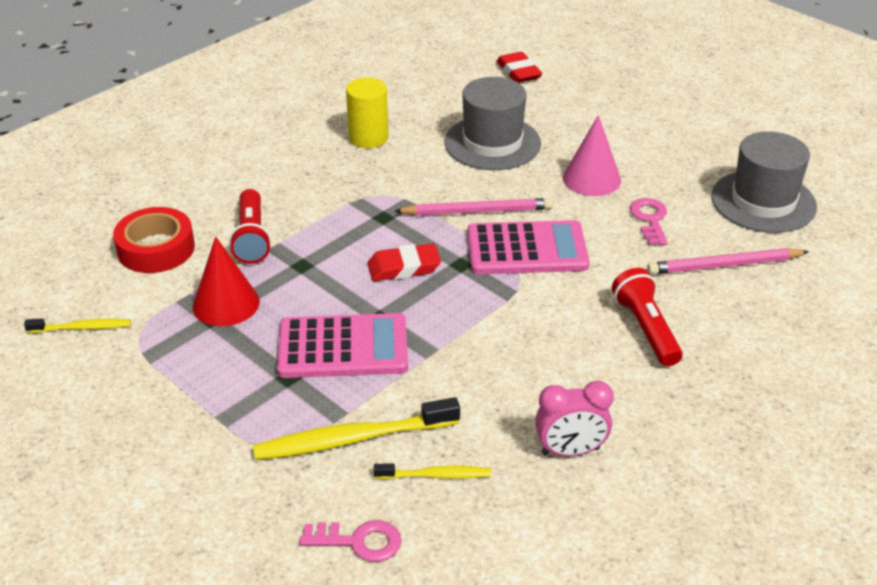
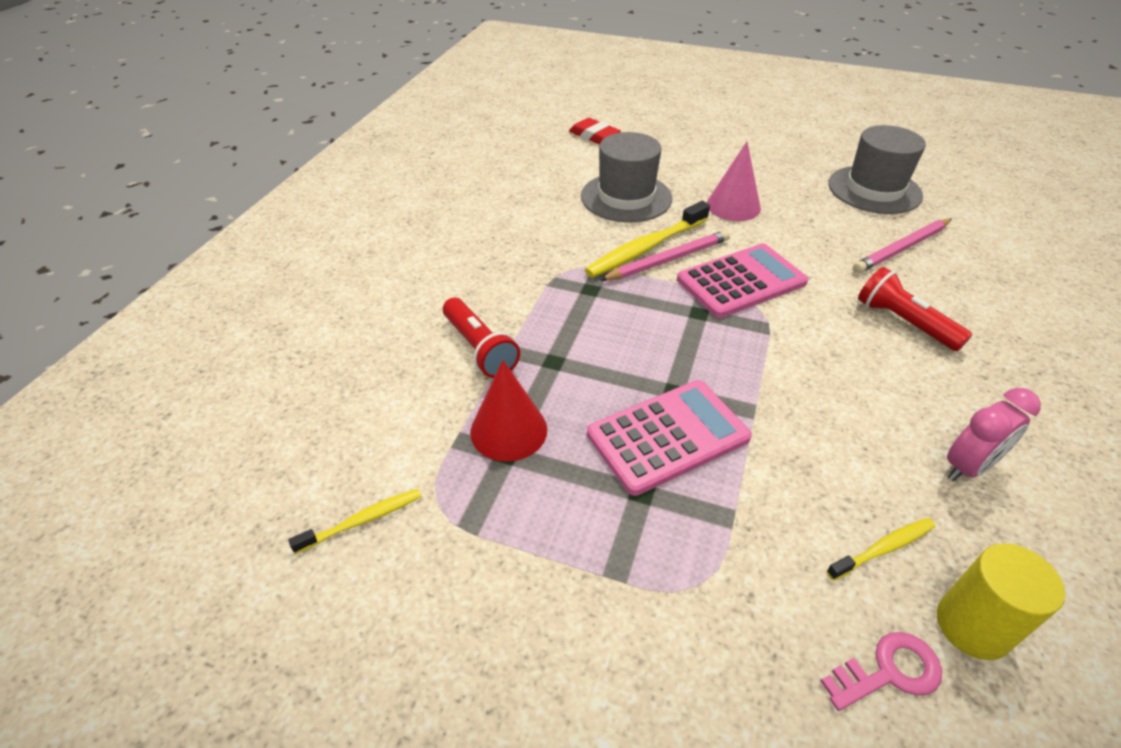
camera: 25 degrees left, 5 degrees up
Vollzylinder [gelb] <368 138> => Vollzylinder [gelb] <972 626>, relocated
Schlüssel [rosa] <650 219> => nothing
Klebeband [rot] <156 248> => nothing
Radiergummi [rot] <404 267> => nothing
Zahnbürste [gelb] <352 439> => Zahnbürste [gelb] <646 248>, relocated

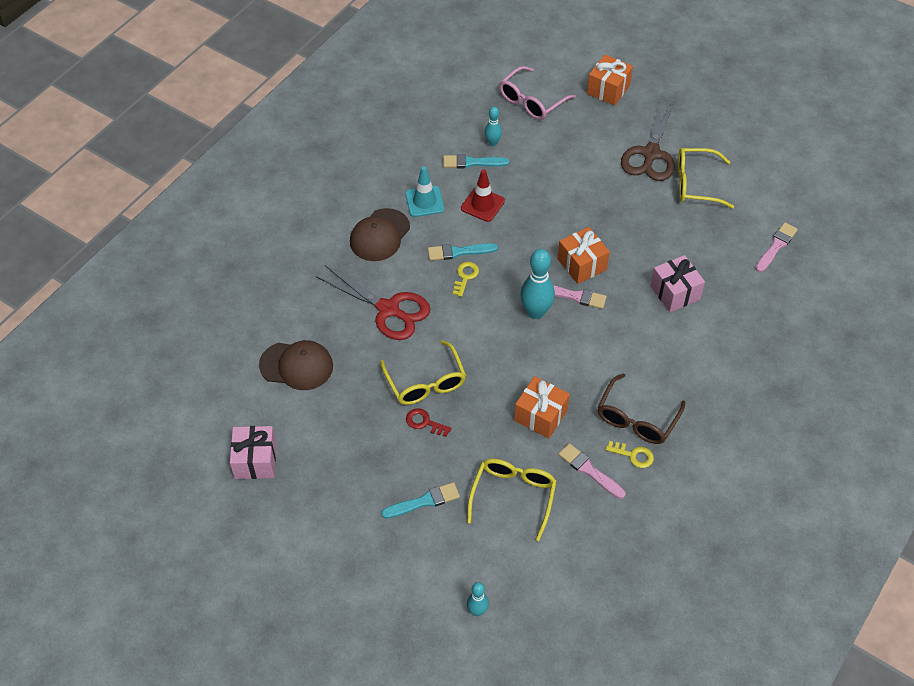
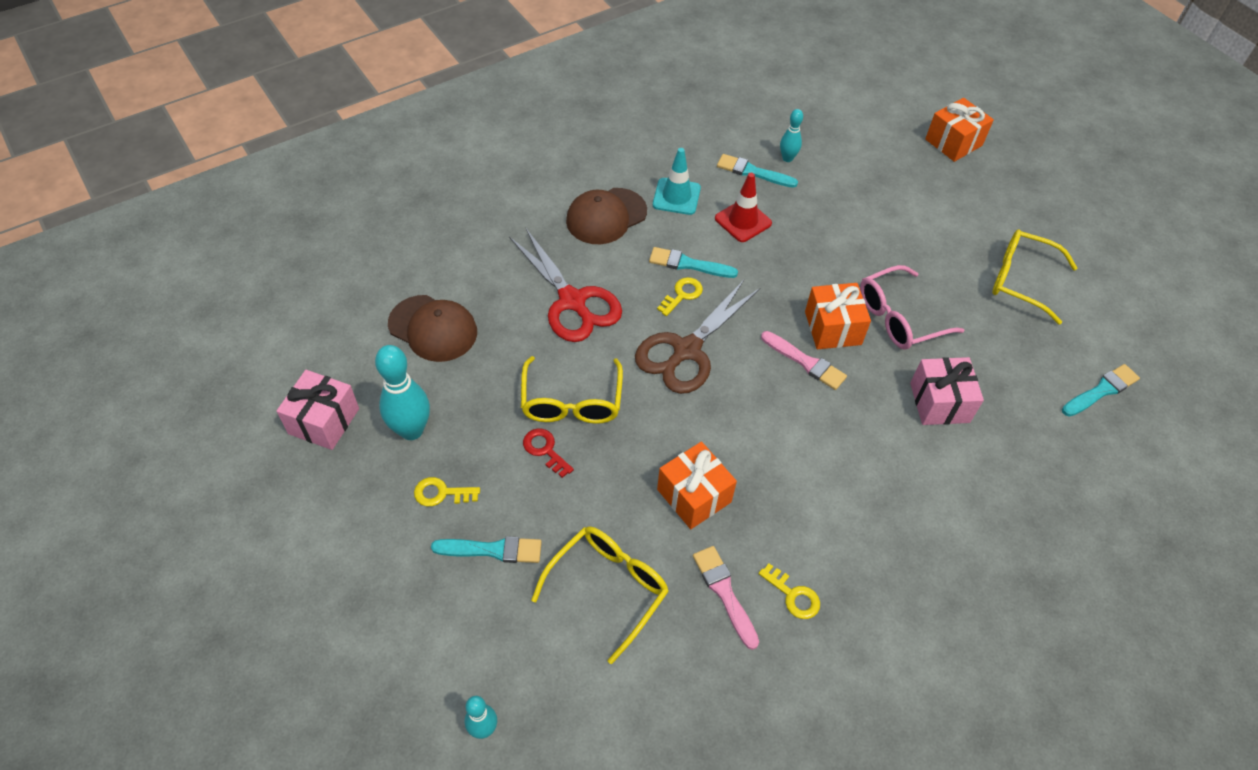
camera: 20 degrees right, 0 degrees up
Brille [rosa] <532 101> => Brille [rosa] <899 317>, relocated
Schere [braun] <650 154> => Schere [braun] <686 350>, relocated
Pinsel [rosa] <776 246> => Pinsel [türkis] <1101 390>
Bowlingkegel [türkis] <535 312> => Bowlingkegel [türkis] <411 430>, relocated
Brille [braun] <637 418> => nothing
nothing => Schlüssel [gelb] <441 493>

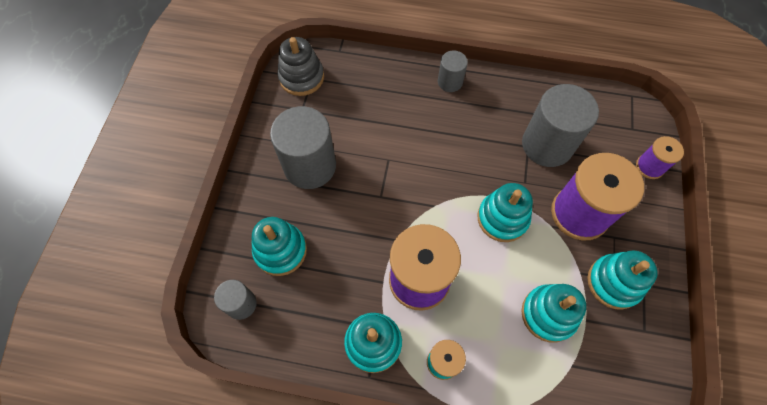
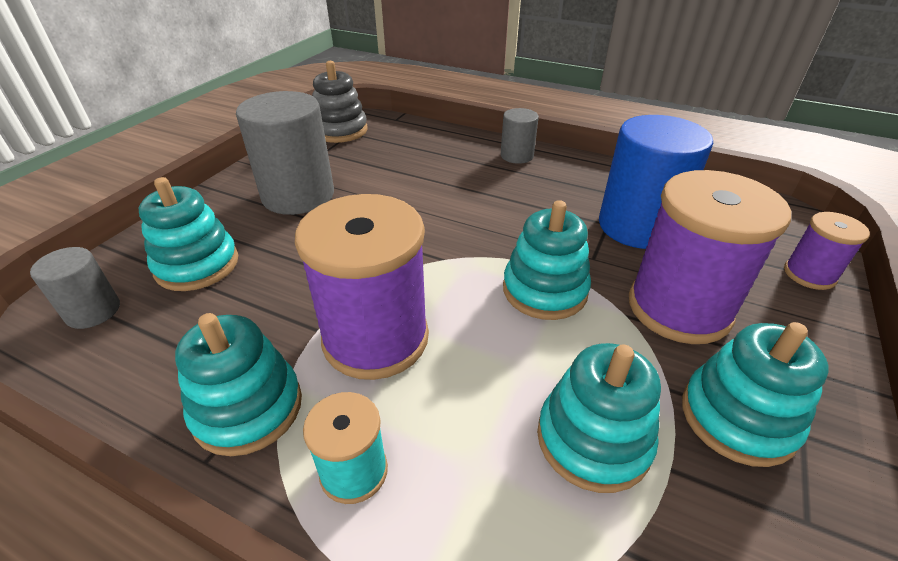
camera: 15 degrees right, 25 degrees down
Vollzylinder [grau] <547 145> => Vollzylinder [blau] <637 226>

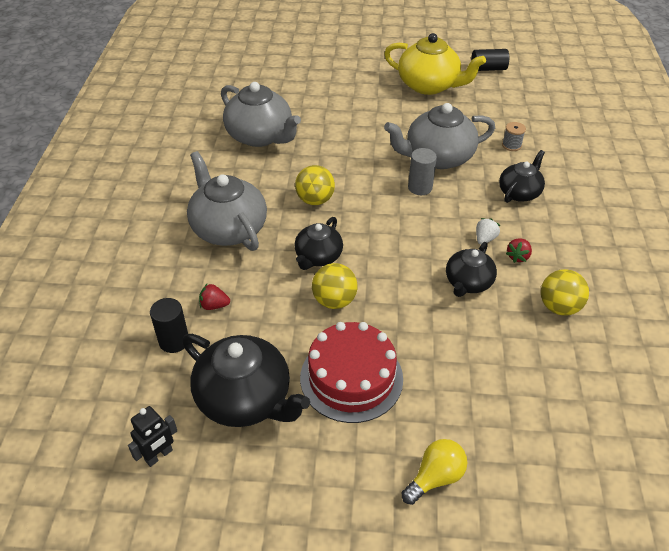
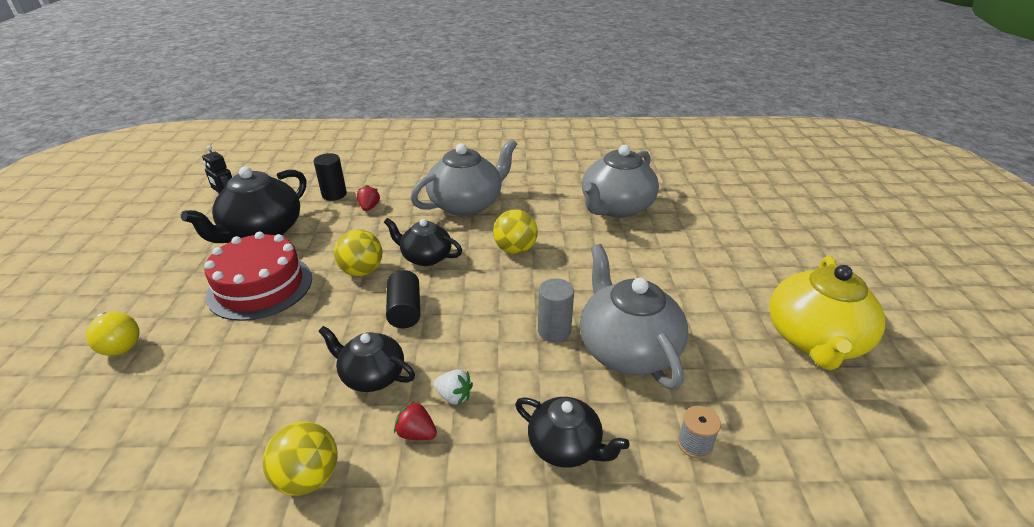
camera: 85 degrees right, 10 degrees down
Vollzylinder [schwarz] <488 69> => Vollzylinder [schwarz] <405 310>, relocated

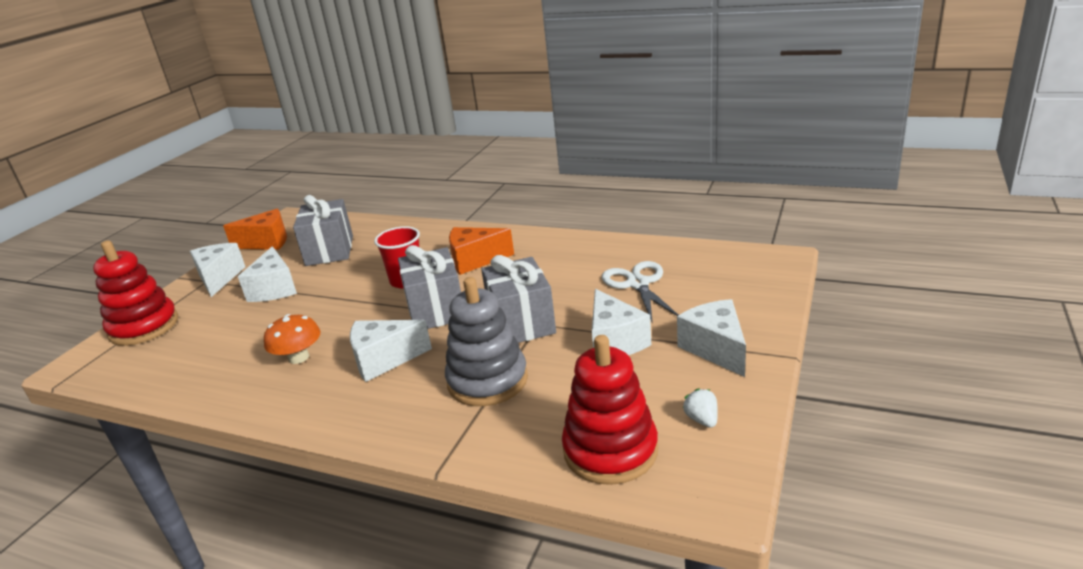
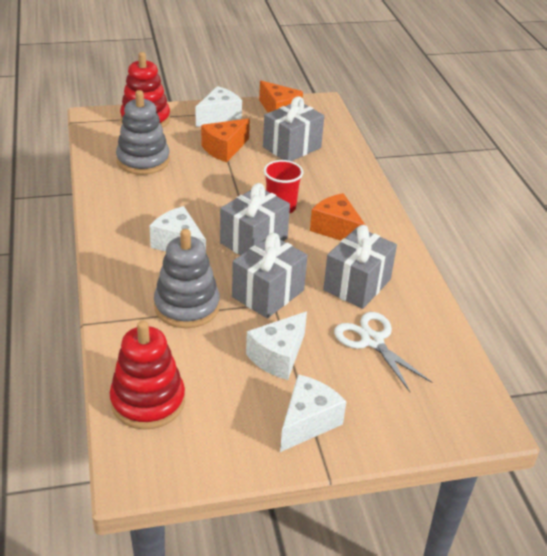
camera: 50 degrees right, 10 degrees up
Käse [weiß] <274 289> => Käse [orange] <224 149>
Schere [weiß] <638 284> => Schere [weiß] <372 341>, 75 degrees counterclockwise
Pilz [orange] <299 357> => nothing
Erdbeere [weiß] <702 420> => nothing
nothing => Stapelspielzeug [grau] <143 160>
nothing => Geschenk [grau] <357 285>

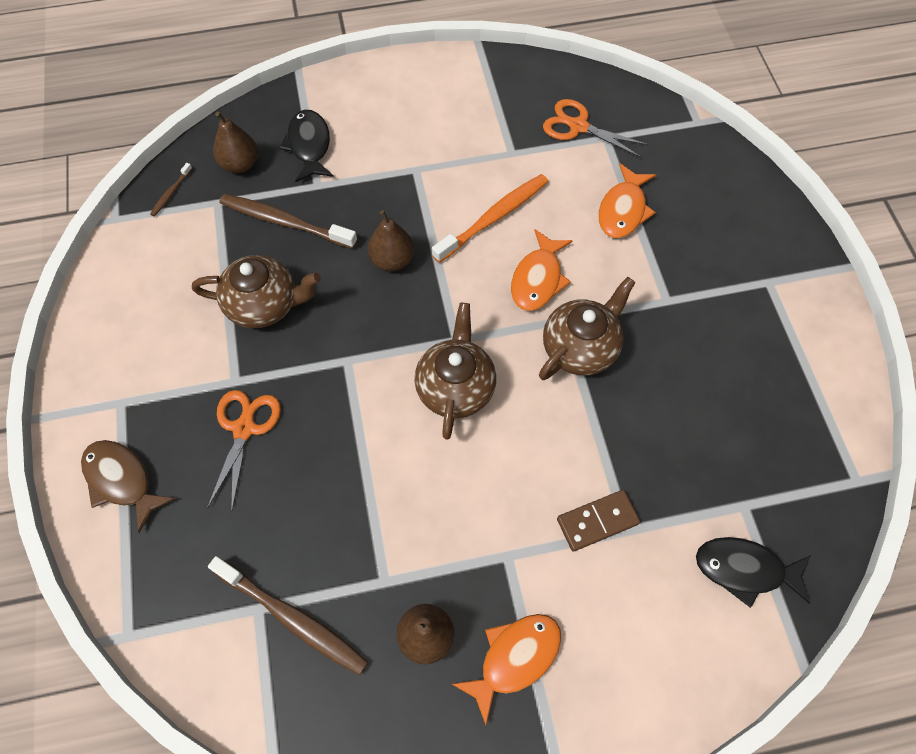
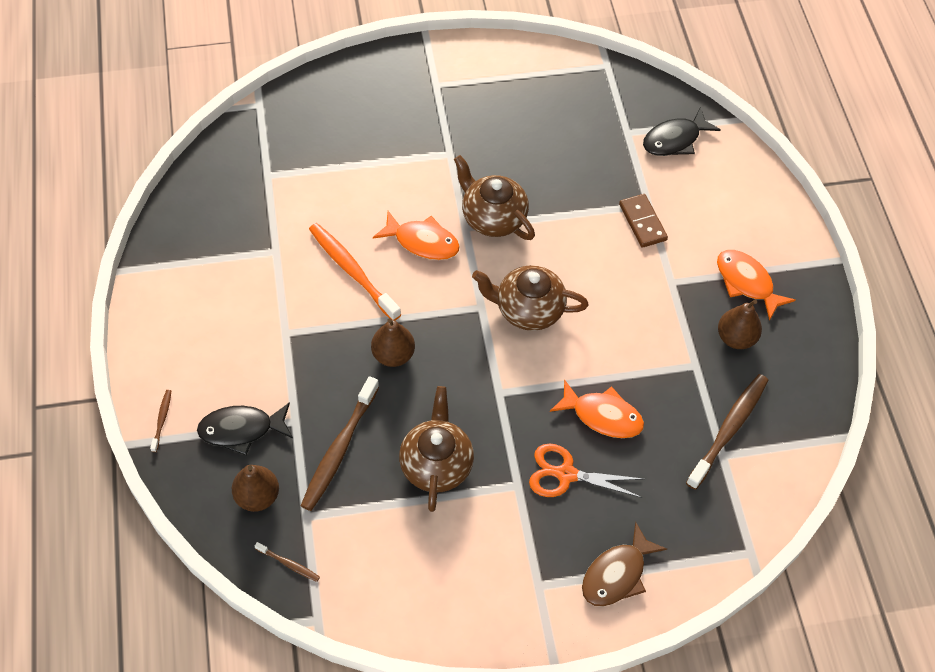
camera: 90 degrees left, 5 degrees down
Schere [orange] <578 126> => nothing
Fisch [orange] <623 210> => Fisch [orange] <602 416>, relocated
Fisch [schwarz] <745 569> => Fisch [schwarz] <675 140>, 45 degrees clockwise
nothing => Zahnbürste [braun] <162 420>

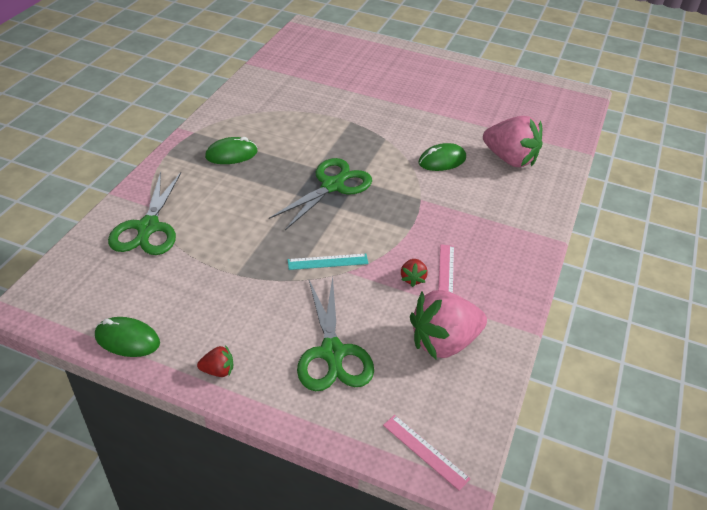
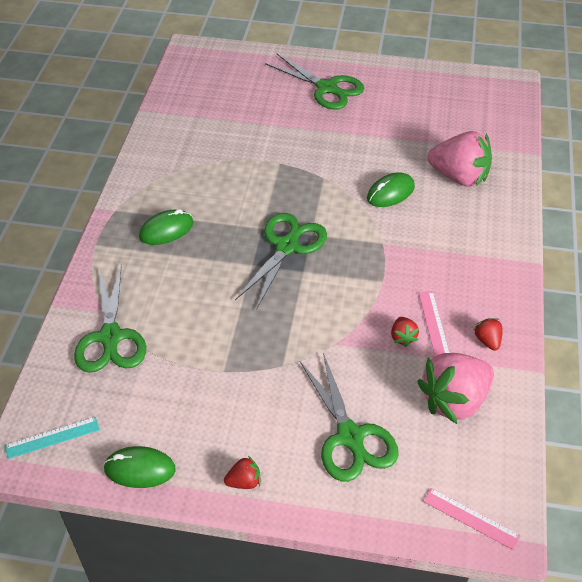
camera: 10 degrees left, 5 degrees up
Lineal [türkis] <328 262> => Lineal [türkis] <52 438>, relocated
nothing => Schere [grün] <326 88>
nothing => Erdbeere [rot] <487 340>

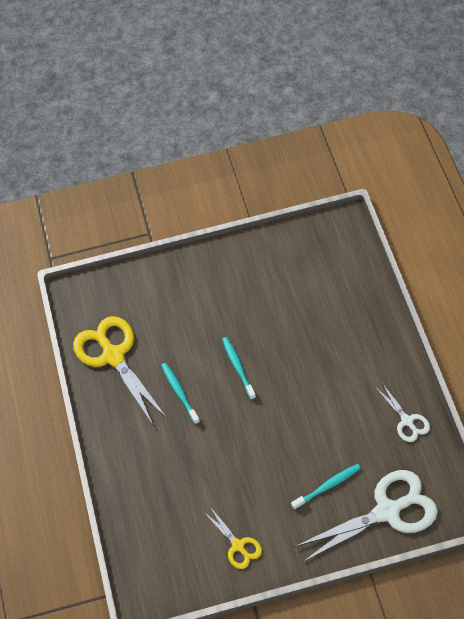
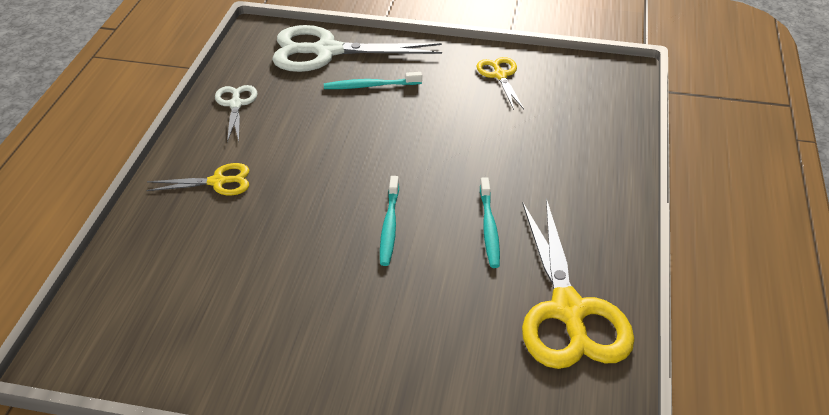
camera: 160 degrees left, 15 degrees down
nothing => Schere [gelb] <218 182>

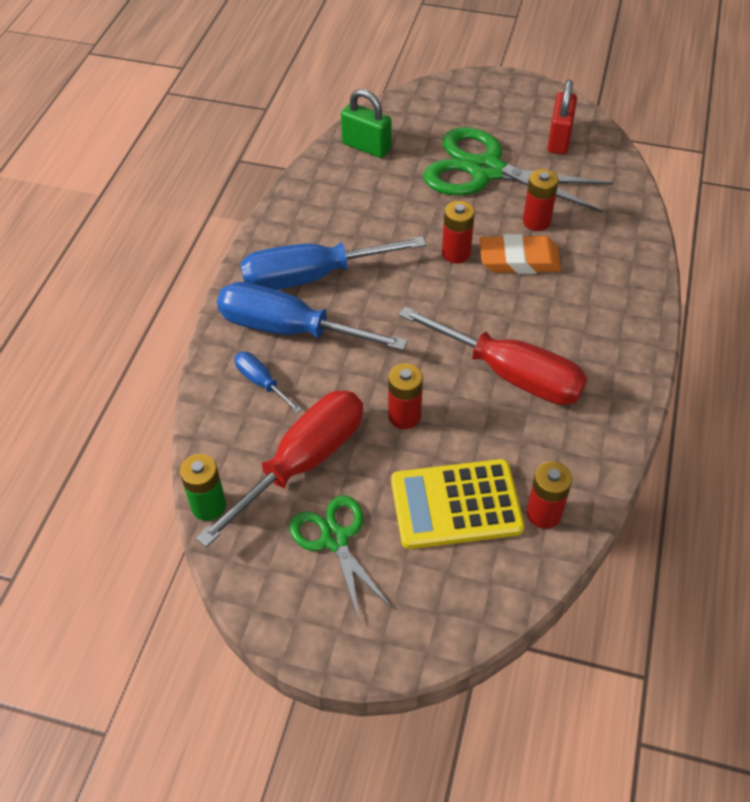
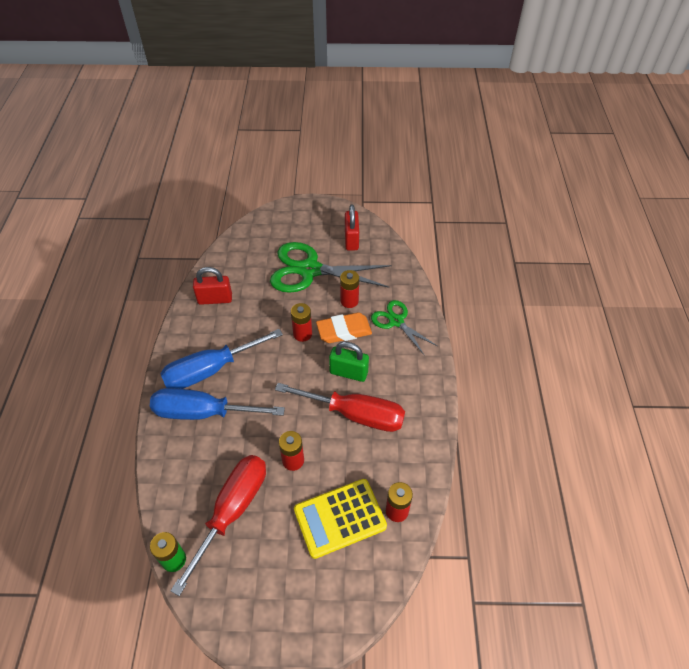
camera: 15 degrees left, 0 degrees up
Vorhängeschloss [grün] <366 147> => Vorhängeschloss [grün] <348 372>, relocated
Schraubenzieher [blau] <261 382> => nothing
Schere [grün] <335 539> => Schere [grün] <396 321>, relocated
nothing => Vorhängeschloss [rot] <215 299>

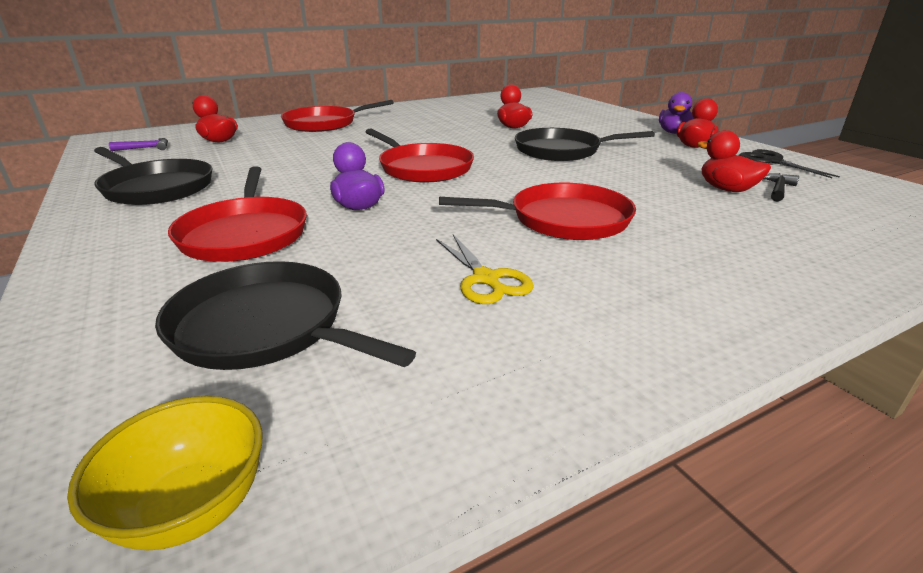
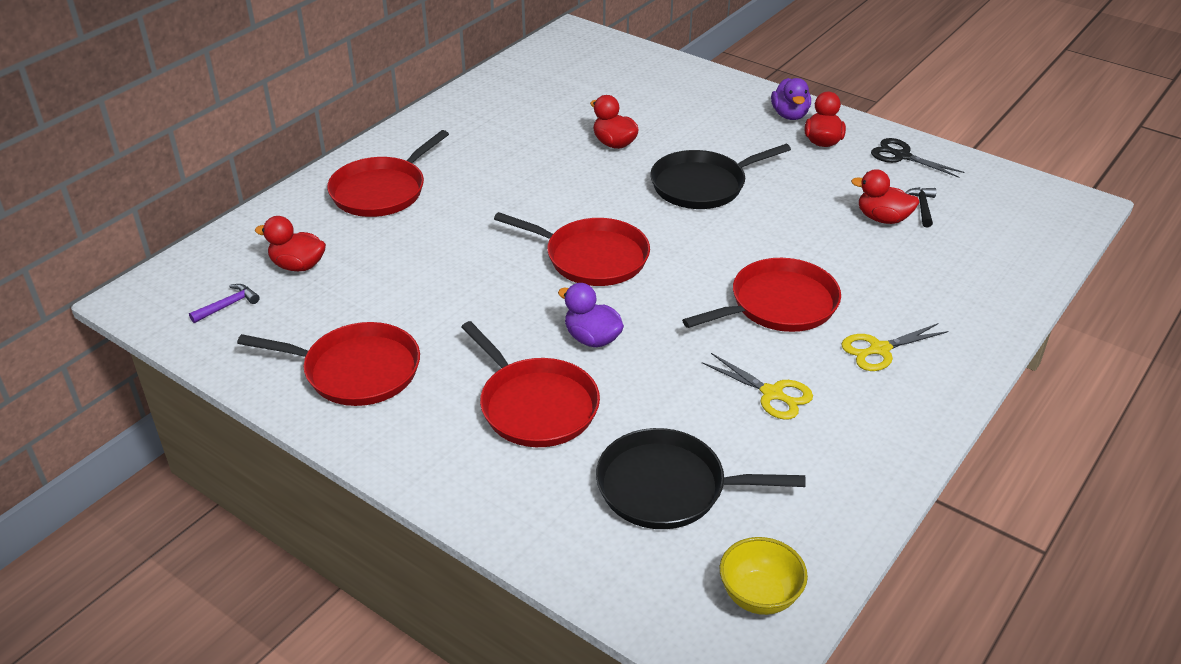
camera: 25 degrees left, 10 degrees up
Pfanne [schwarz] <156 188> => Pfanne [rot] <356 370>
nothing => Schere [gelb] <879 350>

